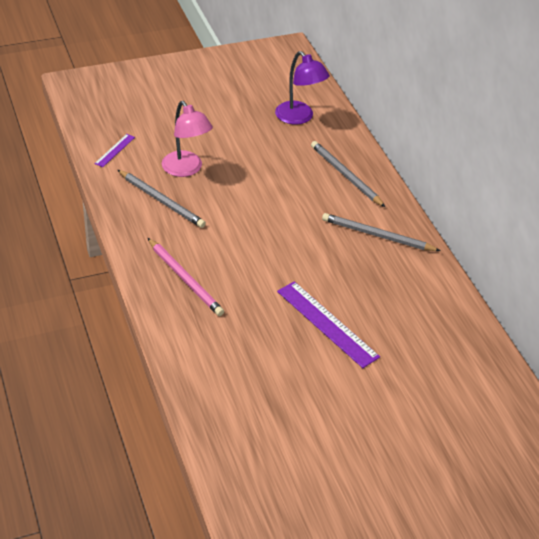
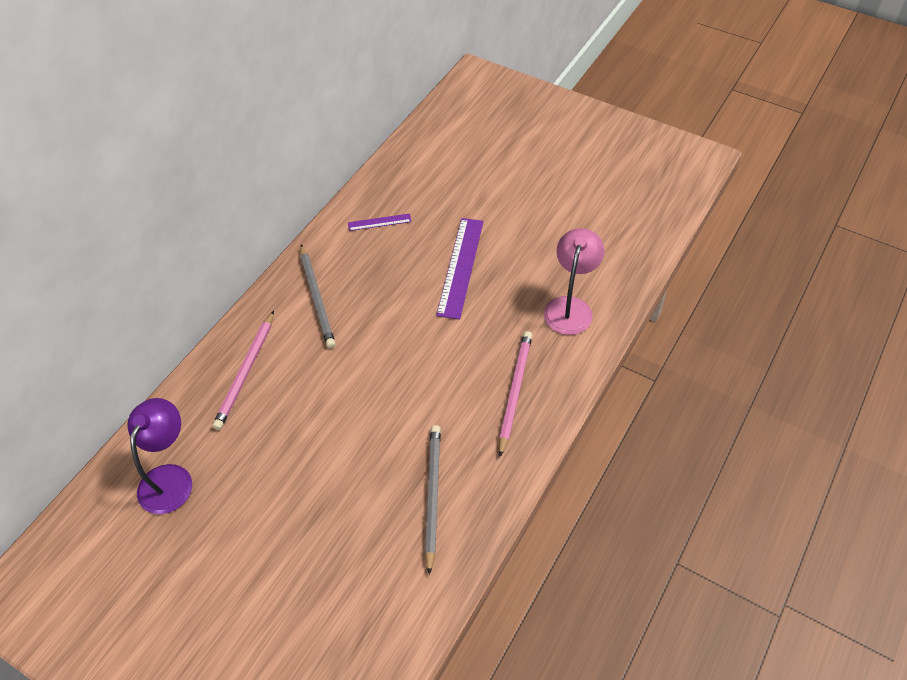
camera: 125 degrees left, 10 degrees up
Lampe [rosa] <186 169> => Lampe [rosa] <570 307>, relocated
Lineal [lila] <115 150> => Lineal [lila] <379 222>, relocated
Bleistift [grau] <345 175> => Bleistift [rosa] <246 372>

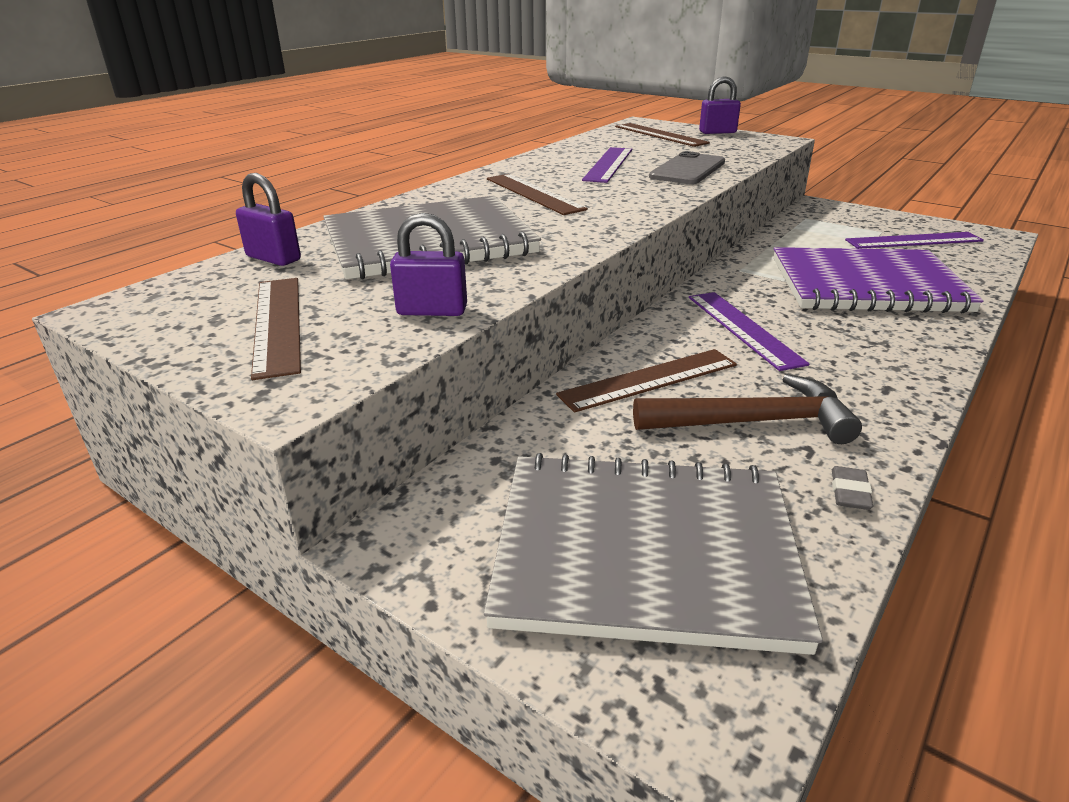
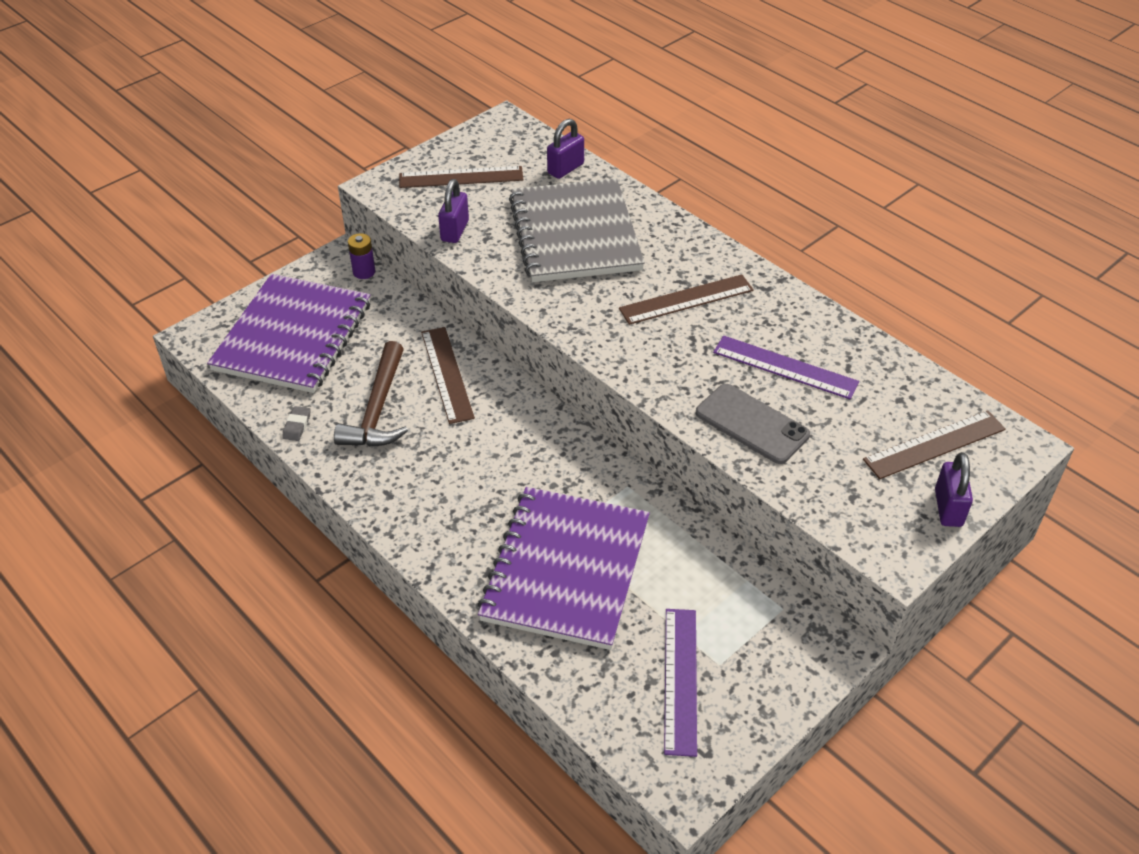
camera: 100 degrees right, 15 degrees up
Lineal [lila] <743 328> => nothing
Notizbuch [grau] <644 552> => Notizbuch [lila] <293 336>
Radiergummi [grau] <849 492> => Radiergummi [grau] <297 426>, 75 degrees clockwise
nothing => Batterie [lila] <364 272>

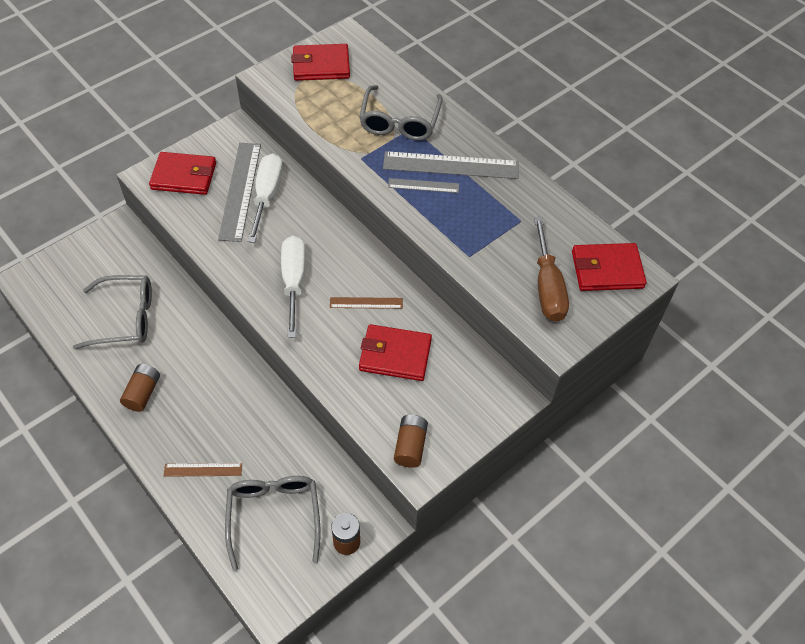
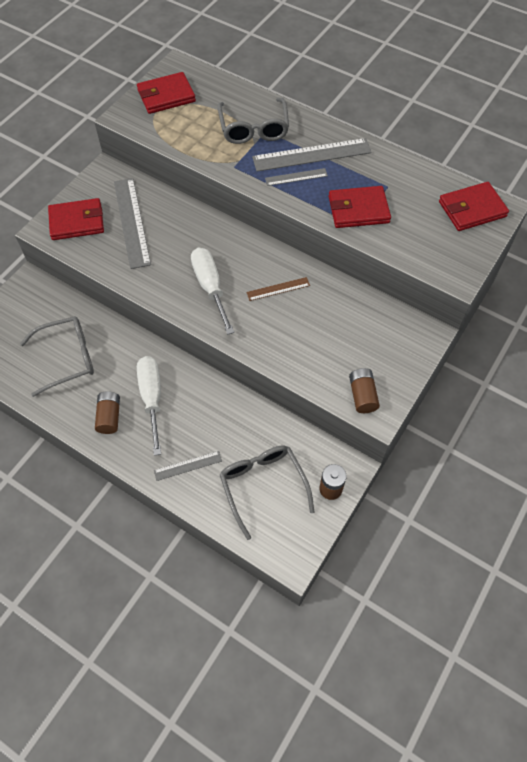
camera: 15 degrees left, 5 degrees up
Schraubenzieher [weiß] <267 196> => Schraubenzieher [weiß] <152 398>, relocated
Schraubenzieher [braun] <547 286> => nothing
Geldbörse [rot] <395 355> => Geldbörse [rot] <358 210>, relocated
Lineal [braun] <203 469> => Lineal [grau] <188 465>

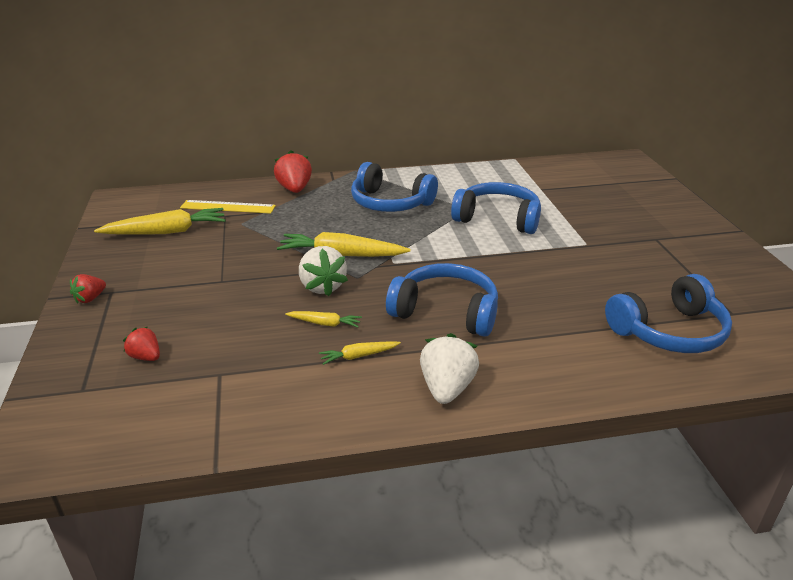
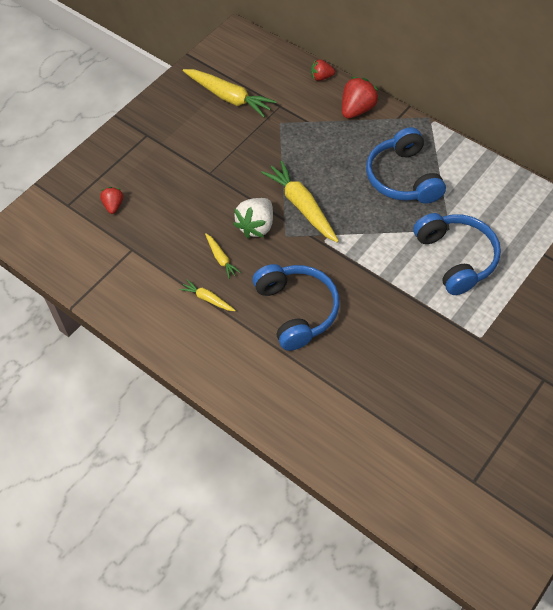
camera: 50 degrees right, 25 degrees up
Lineal [gelb] <228 207> => nothing
Erdbeere [rot] <90 298> => Erdbeere [rot] <321 77>, relocated
Kopfhörer [blau] <669 332> => nothing
Erdbeere [weiß] <447 388> => nothing

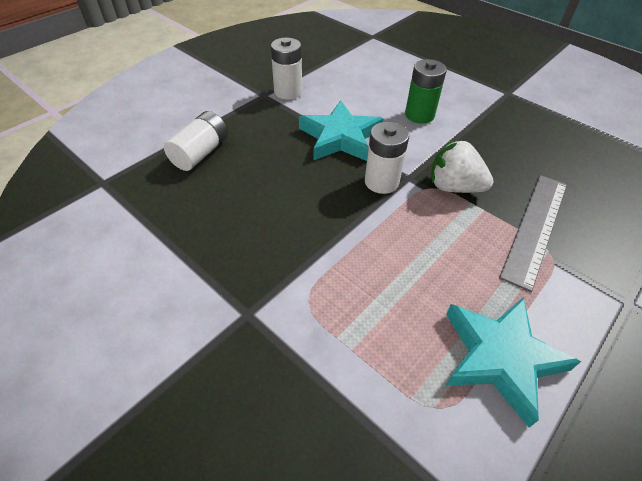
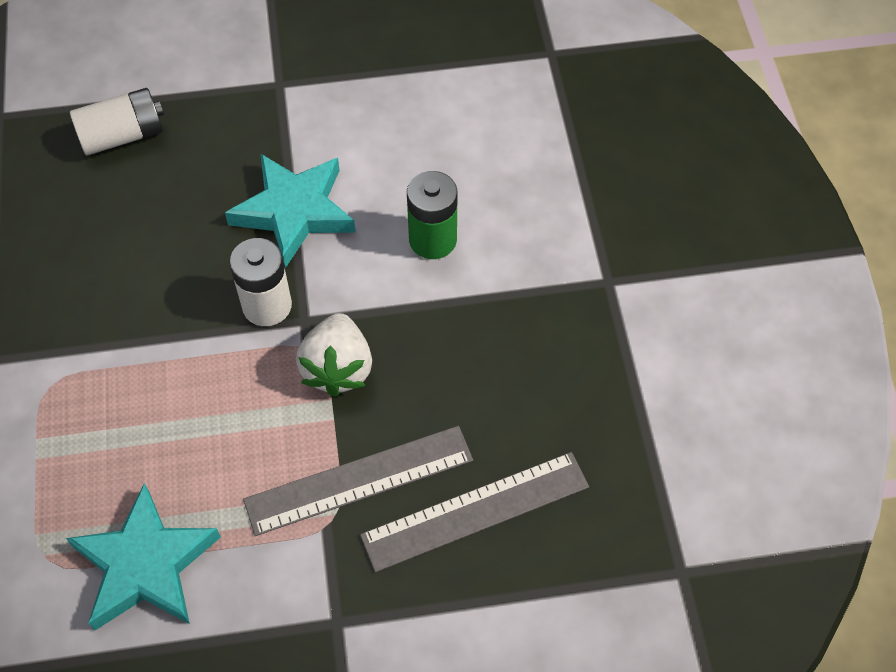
camera: 40 degrees right, 10 degrees up
Batterie [weiß] <288 92> => nothing
Erdbeere [weiß] <454 187> => Erdbeere [weiß] <338 368>, 150 degrees counterclockwise
nothing => Lineal [grau] <475 511>

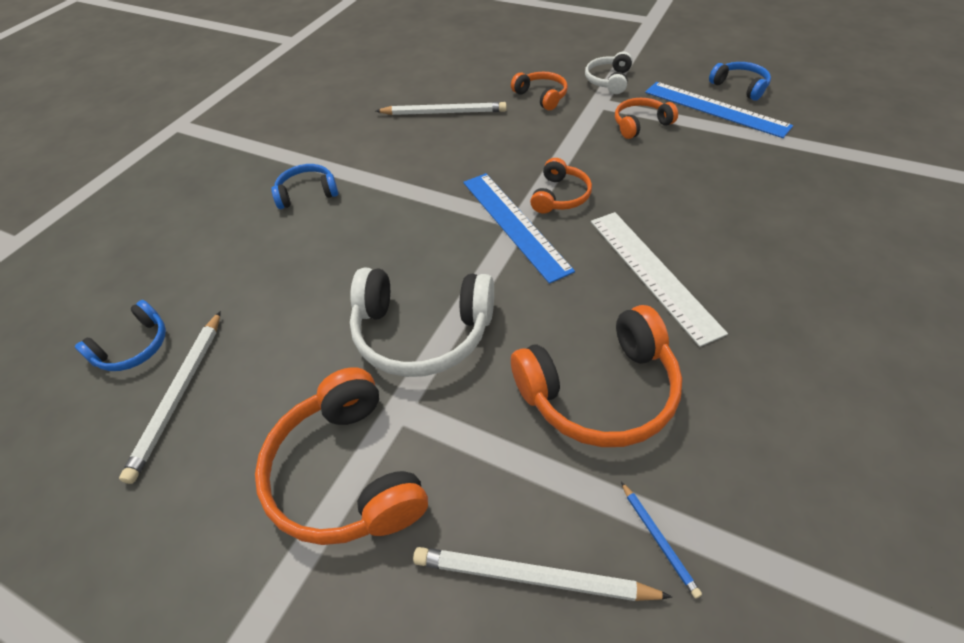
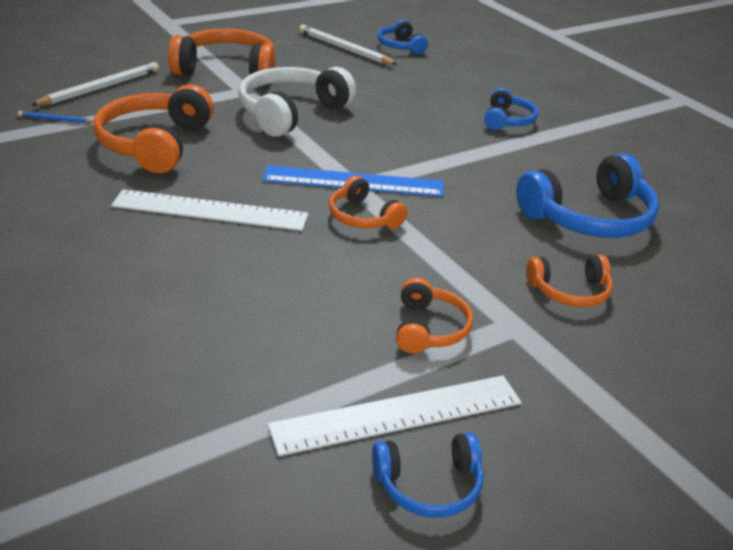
camera: 115 degrees right, 15 degrees down
Kopfhörer [weiß] <608 80> => nothing
Lineal [blau] <715 109> => Lineal [weiß] <397 414>
Bleistift [weiß] <444 112> => Kopfhörer [blau] <589 217>

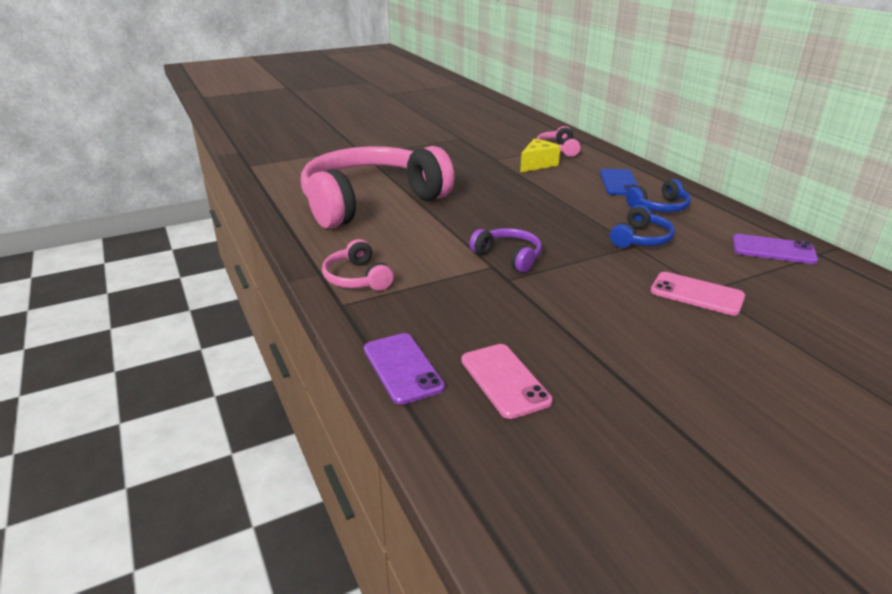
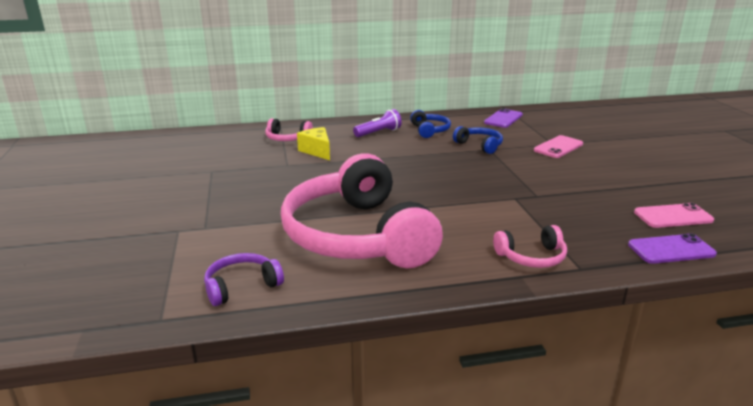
camera: 75 degrees left, 5 degrees down
Handy [blau] <619 183> => Taschenlampe [lila] <378 133>
Kopfhörer [lila] <509 256> => Kopfhörer [lila] <241 286>, relocated

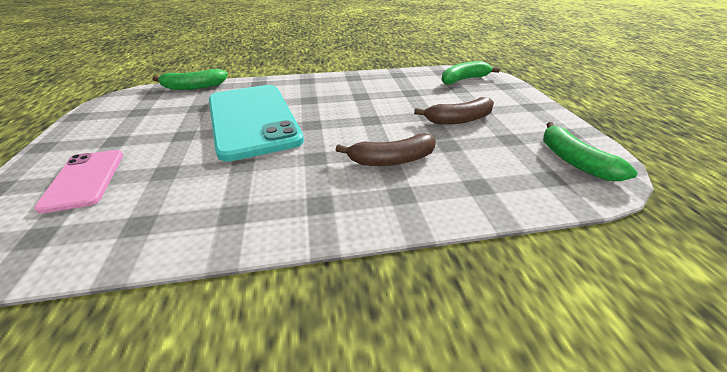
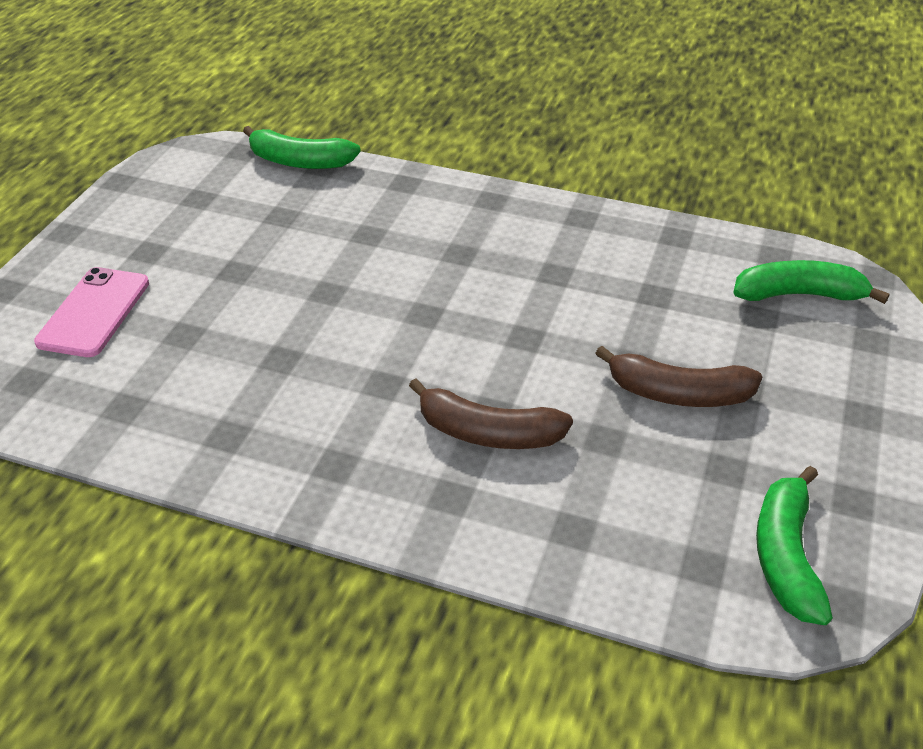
camera: 30 degrees right, 5 degrees up
Handy [türkis] <252 120> => nothing

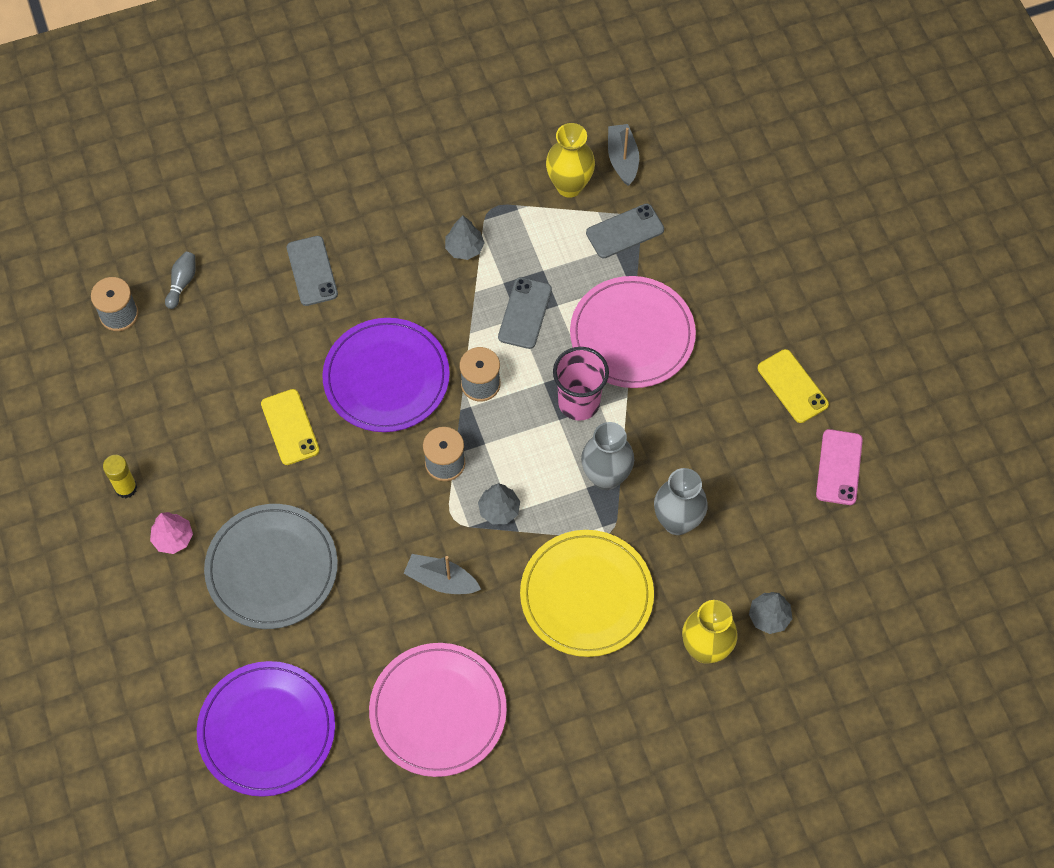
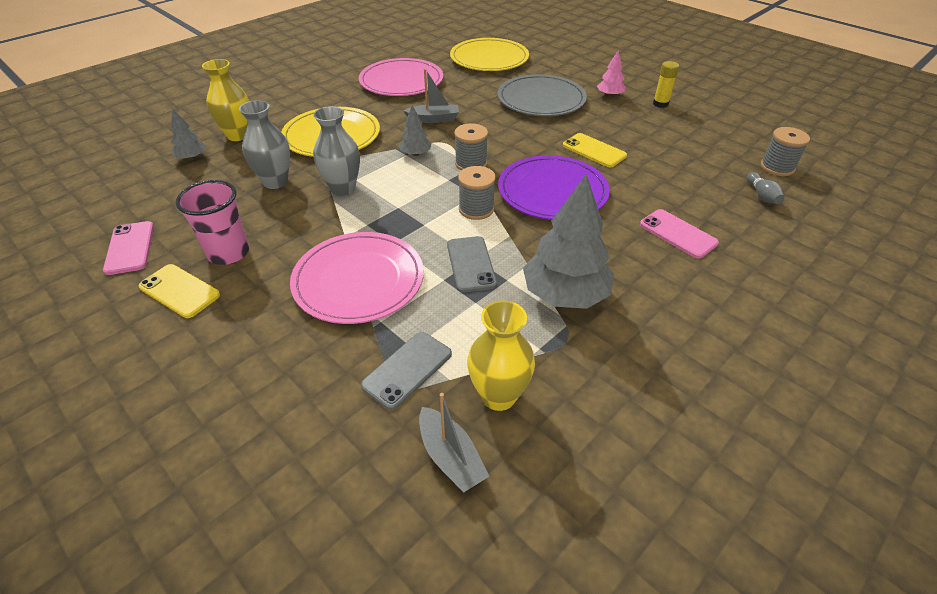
camera: 155 degrees right, 20 degrees down
Baum [grau] <464 248> => Baum [grau] <565 294>, x2.03
Handy [grau] <312 271> => Handy [rosa] <678 234>
Becher [rosa] <579 402> => Becher [rosa] <228 253>, relocated
Teller [lila] <267 730> => Teller [gelb] <489 58>

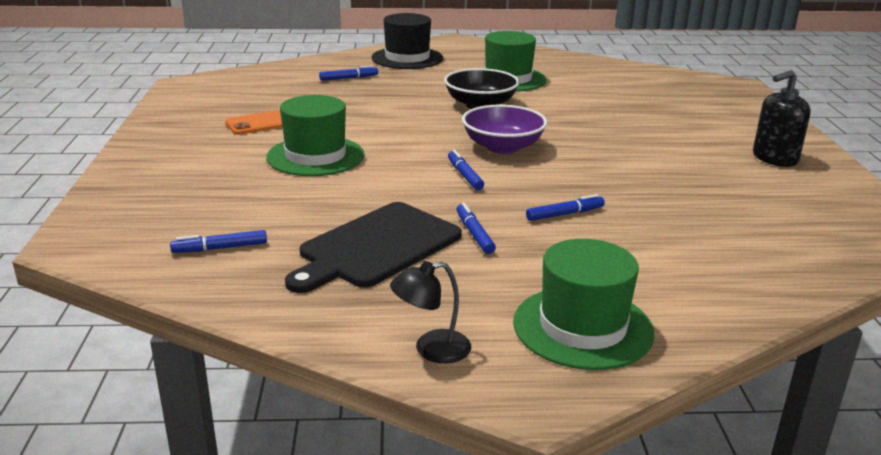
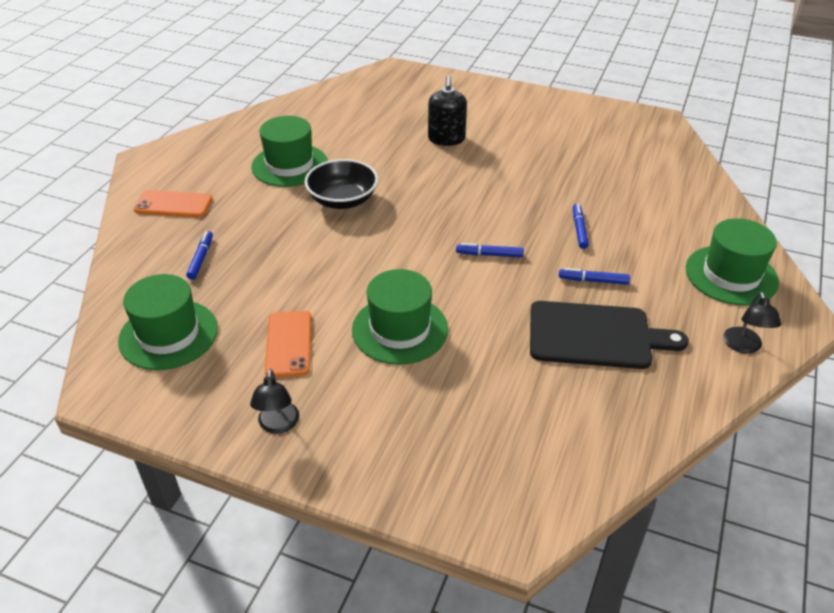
camera: 65 degrees left, 15 degrees up
Hut [schwarz] <407 58> => Handy [orange] <173 204>
Seifenspender [schwarz] <774 158> => Seifenspender [schwarz] <446 139>, relocated
Schüssel [lila] <502 147> => nothing
Schneidebrett [schwarz] <376 247> => Schneidebrett [schwarz] <595 336>, 60 degrees counterclockwise
Filzstift [blau] <220 248> => nothing
nothing => Hut [grün] <168 334>
nothing => Lampe [schwarz] <278 425>

